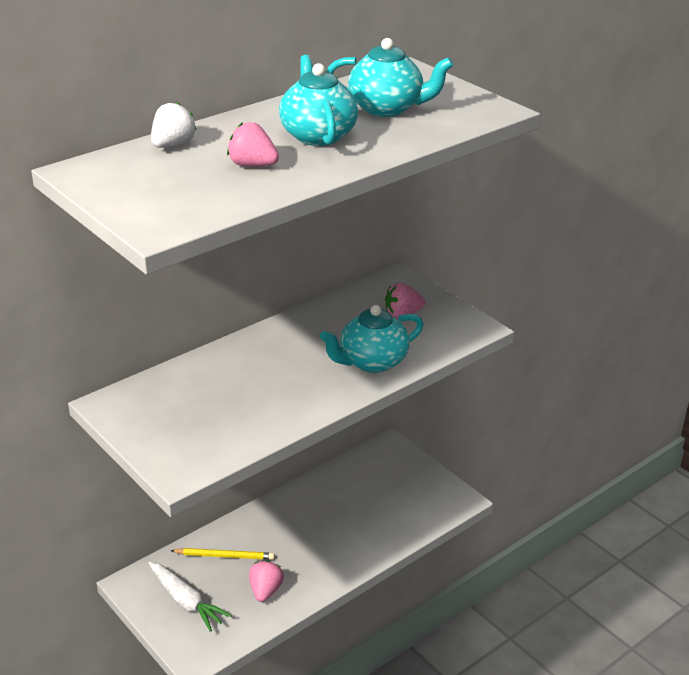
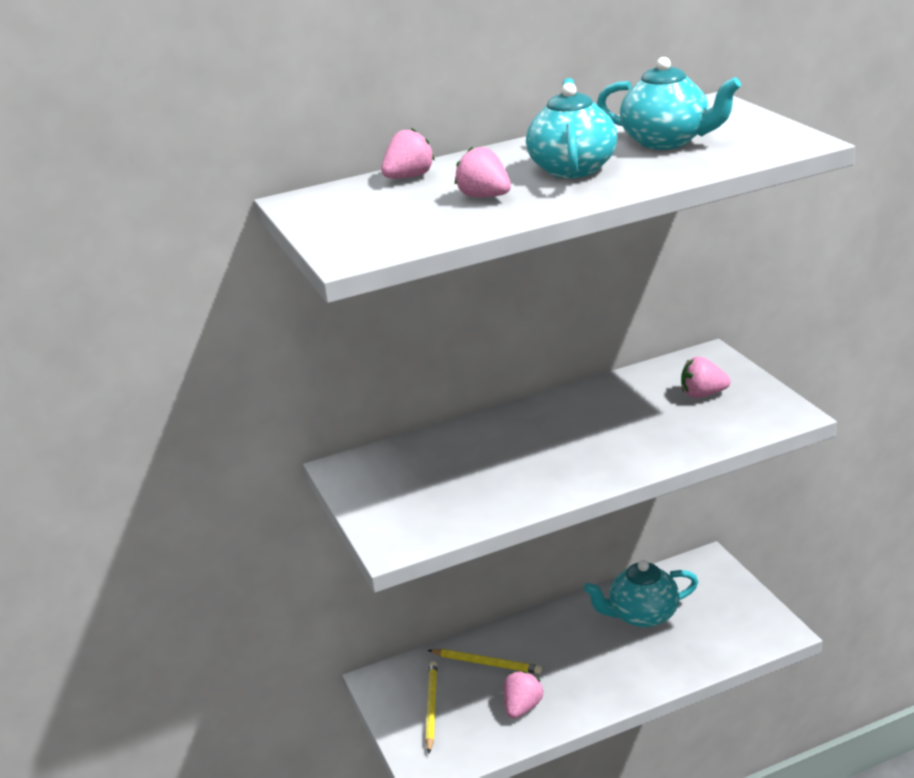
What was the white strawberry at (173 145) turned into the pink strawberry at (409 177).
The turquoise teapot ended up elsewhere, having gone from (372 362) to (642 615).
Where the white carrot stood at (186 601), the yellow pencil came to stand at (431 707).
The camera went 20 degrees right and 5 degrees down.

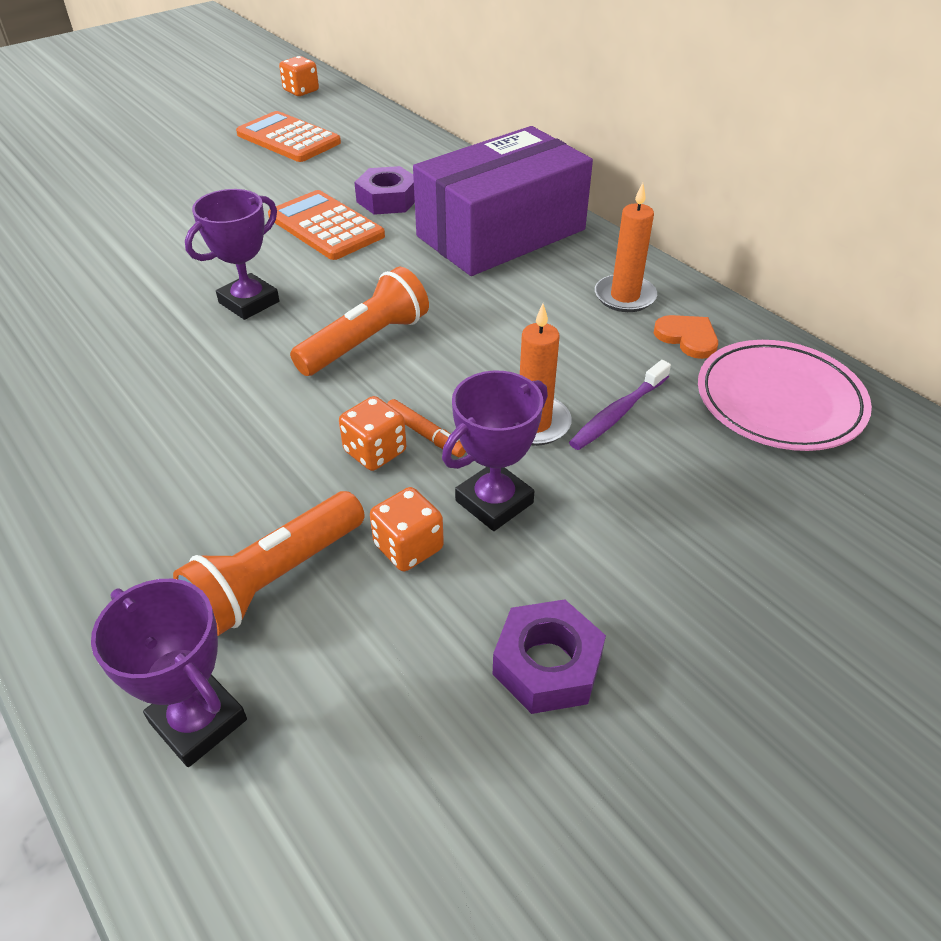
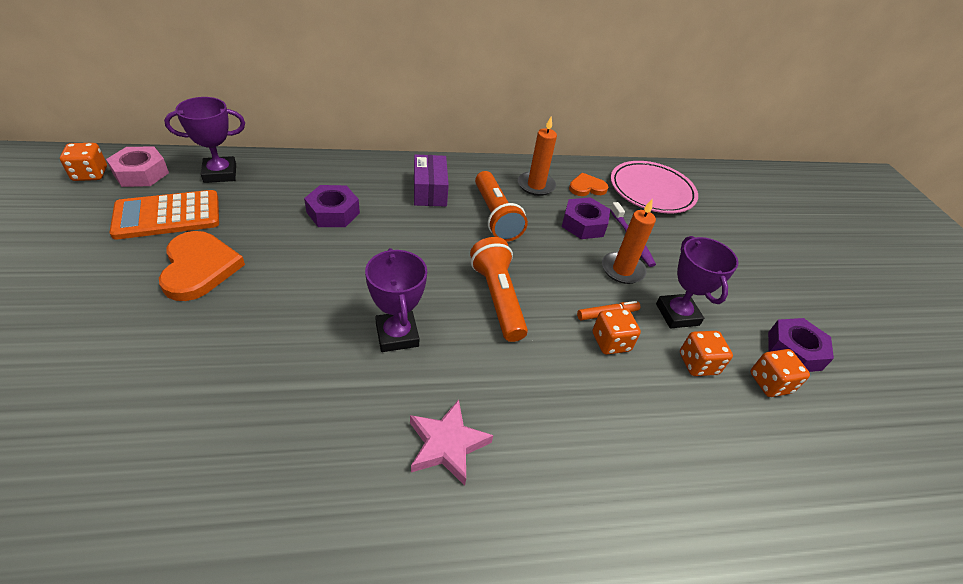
The size of the purple box at (501 233) changed by a factor of 0.48.
The second view lost the orange calculator at (326 226).
The orange flashlight ended up elsewhere, having gone from (276 578) to (495 216).
The purple trophy ended up elsewhere, having gone from (198 721) to (220 173).
The second view gained the pink nut at (141 173).
The second view gained the purple nut at (583 224).
The second view gained the orange heart at (199 268).
The second view gained the orange dice at (770 383).
The second view gained the pink star at (447 445).
The camera went 65 degrees left and 0 degrees up.

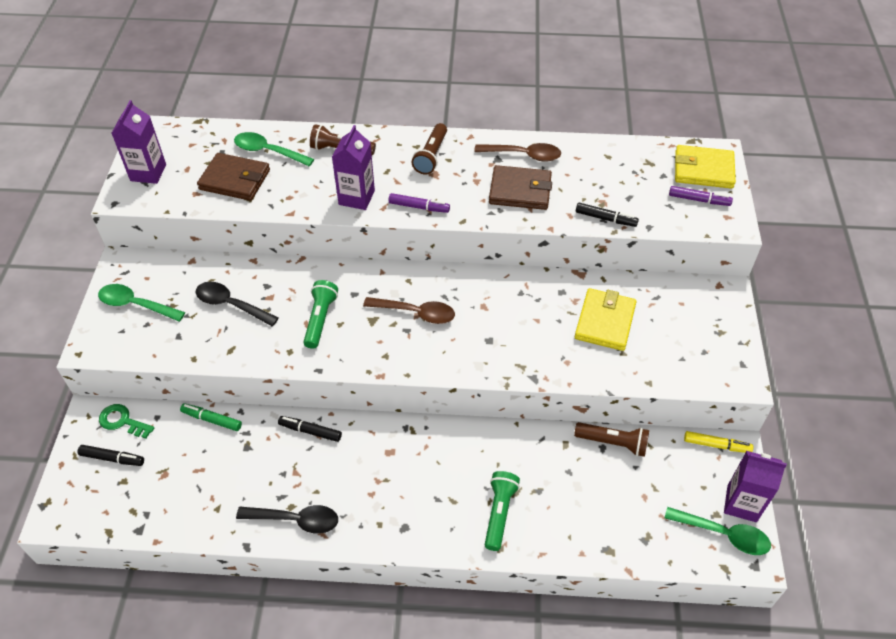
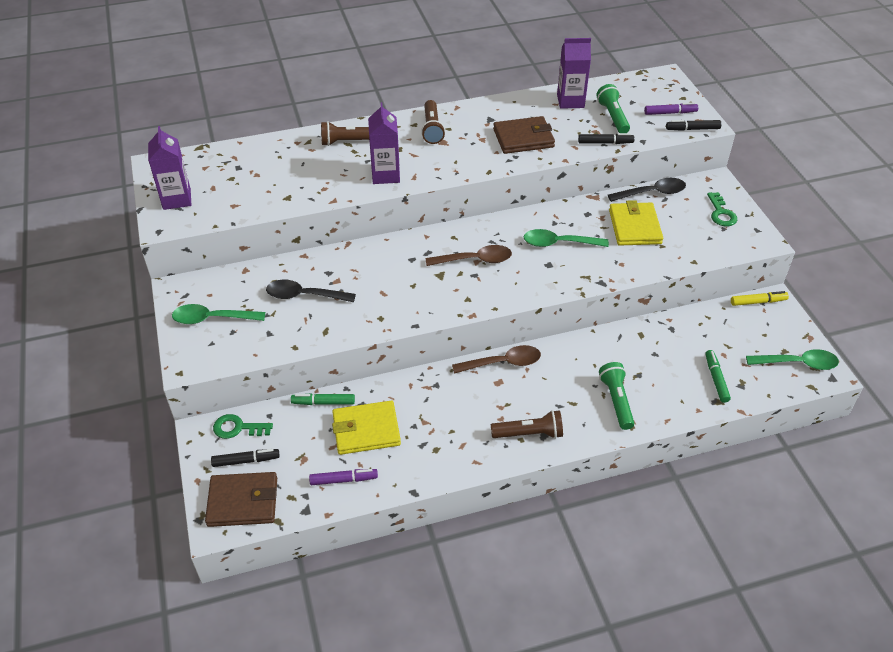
The green spoon ended up elsewhere, having gone from (268 151) to (559 243).
The brown spoon ended up elsewhere, having gone from (524 155) to (503 363).
The yellow wallet ended up elsewhere, having gone from (703 170) to (366 430).
The brown wallet ended up elsewhere, having gone from (235 180) to (243 501).
The purple marker ended up elsewhere, having gone from (419 207) to (344 480).
The green flashlight ended up elsewhere, having gone from (320 319) to (613 117).
The black marker ended up elsewhere, having gone from (310 431) to (692 129).
The brown flashlight ended up elsewhere, having gone from (613 443) to (529 433).
The purple carton ended up elsewhere, having gone from (741 503) to (570 101).
The black spoon ended up elsewhere, having gone from (296 520) to (652 193).
The second view gained the green key at (721 213).
The second view gained the green marker at (716 379).
The camera went 20 degrees left and 5 degrees down.

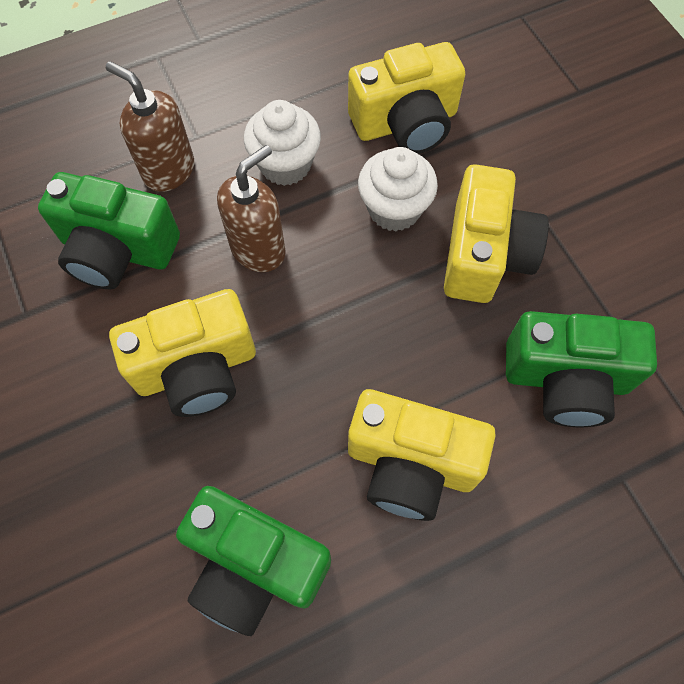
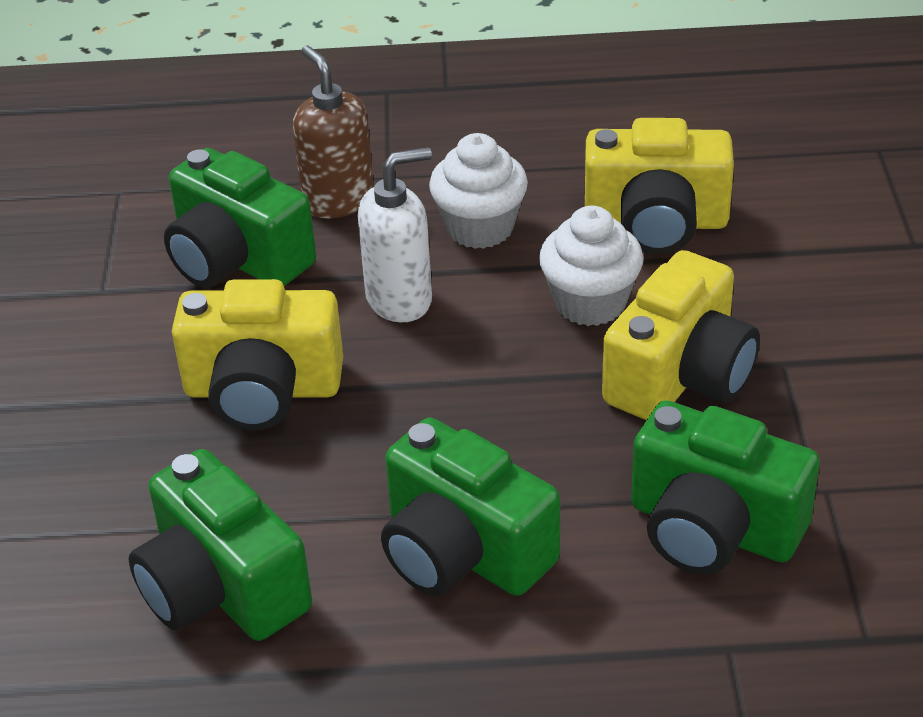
What was the brown soap dispenser at (258 249) turned into the white soap dispenser at (400 299).
What was the yellow camera at (411 464) turned into the green camera at (462 552).
The camera went 25 degrees right and 25 degrees down.

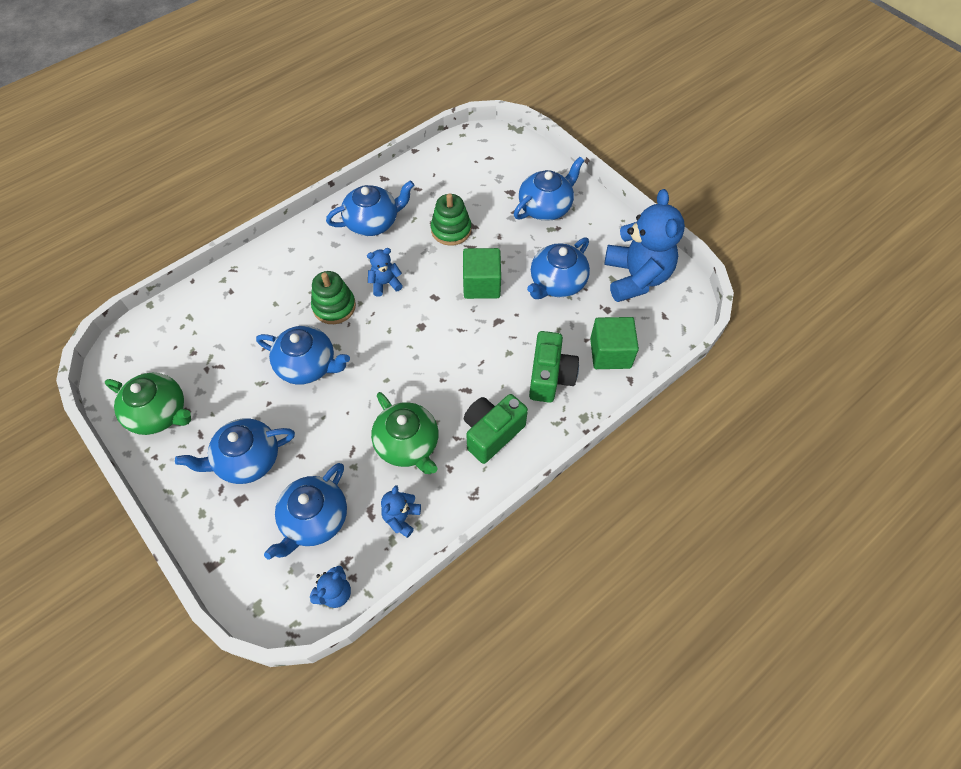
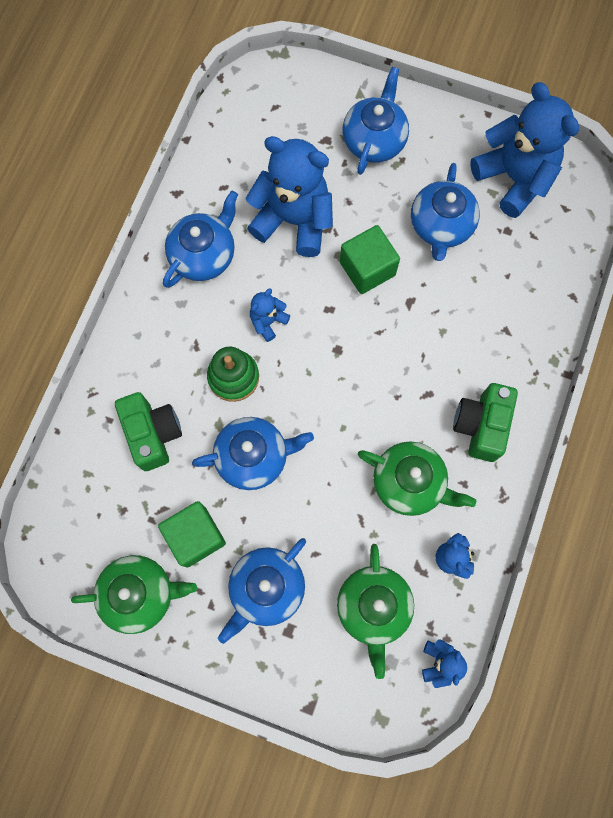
Where the green stacking toy stood at (451 230), the blue teddy bear came to stand at (294 220).
The green cube ended up elsewhere, having gone from (610 353) to (195 536).
The green camera ended up elsewhere, having gone from (550 377) to (153 434).
What was the blue teapot at (314 519) turned into the green teapot at (373 607).
The camera went 30 degrees left and 15 degrees up.

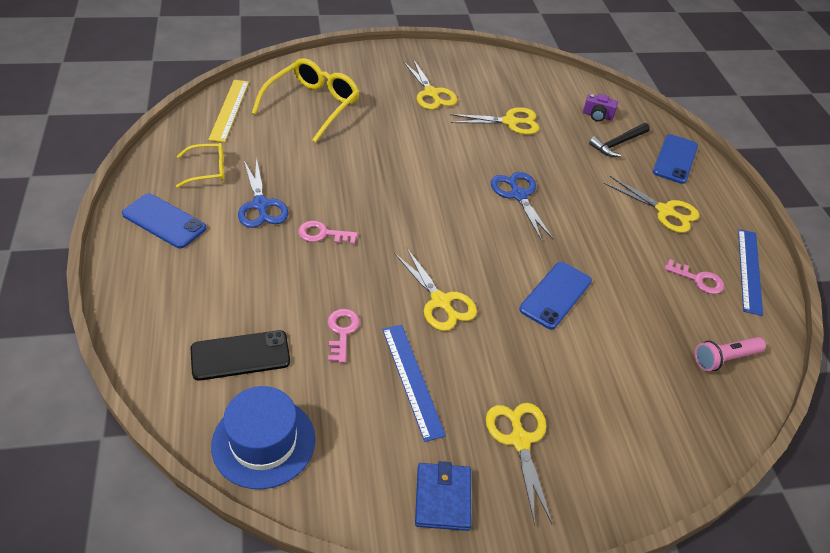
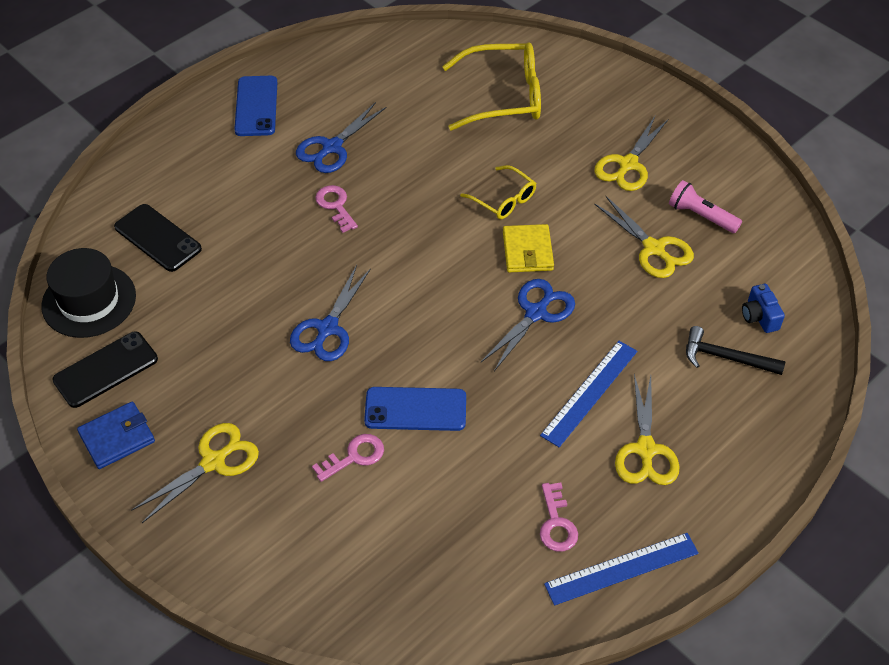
The second view lost the yellow ruler at (229 110).
What was the purple camera at (597 116) turned into the blue camera at (759 317).
The second view lost the blue phone at (675 159).
The yellow glasses ended up elsewhere, having gone from (208 170) to (504 200).
What was the yellow scissors at (440 302) turned into the blue scissors at (327 328).
The pink key ended up elsewhere, having gone from (342 332) to (354 456).
The blue ruler ended up elsewhere, having gone from (412 380) to (589 392).
The pink flashlight ended up elsewhere, having gone from (724 359) to (701 216).
What was the blue hat at (263 442) turned into the black hat at (89 301).
The second view gained the yellow wallet at (527 251).
The second view gained the black phone at (106 370).
The camera went 60 degrees right and 5 degrees up.

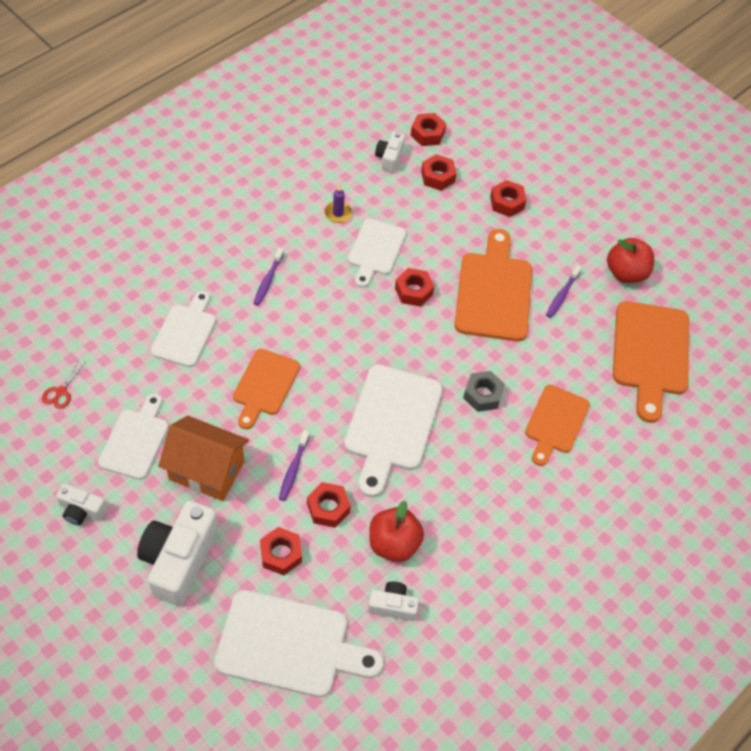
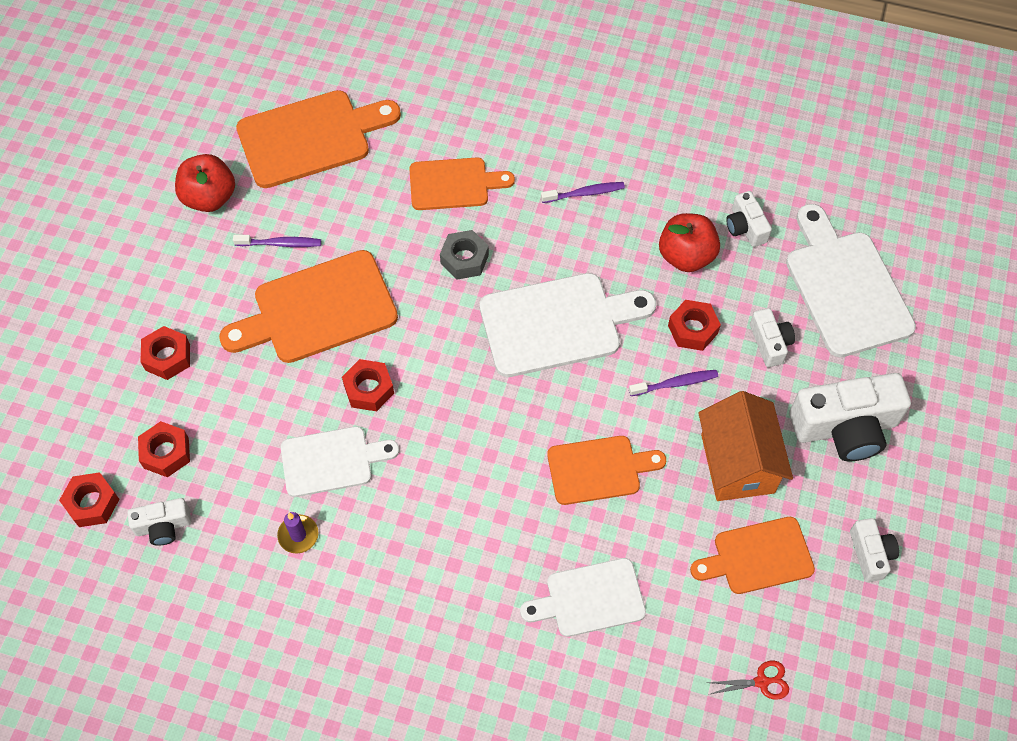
The purple toothbrush ended up elsewhere, having gone from (268 280) to (585 193).
What was the white cutting board at (135 440) turned into the orange cutting board at (758 557).
Where the red nut stood at (281 554), the white camera came to stand at (770 343).
The camera went 115 degrees left and 5 degrees up.

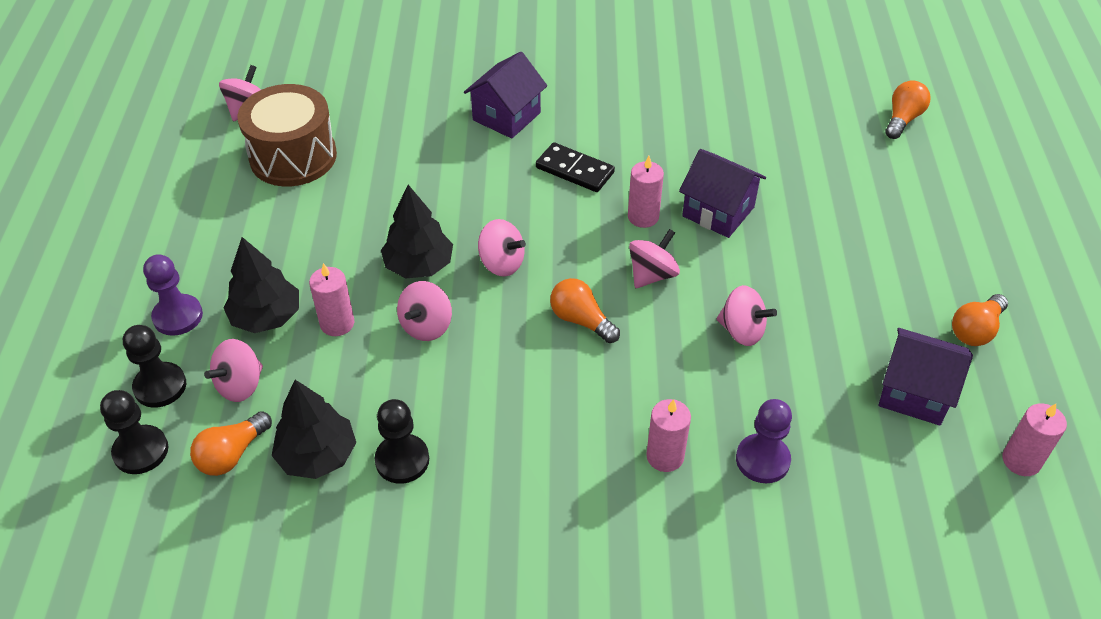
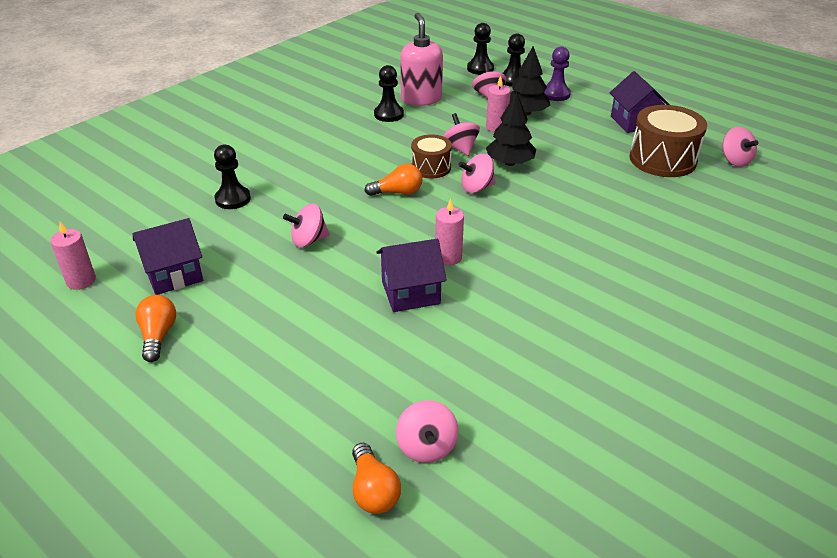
The purple house ended up elsewhere, having gone from (506 116) to (634 122).
The second view lost the black domino at (574 170).
The pink spinning top ended up elsewhere, having gone from (652 275) to (426 447).
Where the black tree stood at (317 456), the pink soap dispenser came to stand at (421 99).
The second view lost the pink candle at (665 456).
What was the purple pawn at (762 460) turned into the black pawn at (233 199).
The second view lost the orange light bulb at (232 454).
The second view gained the brown drum at (431 167).
The camera went 130 degrees right and 10 degrees down.

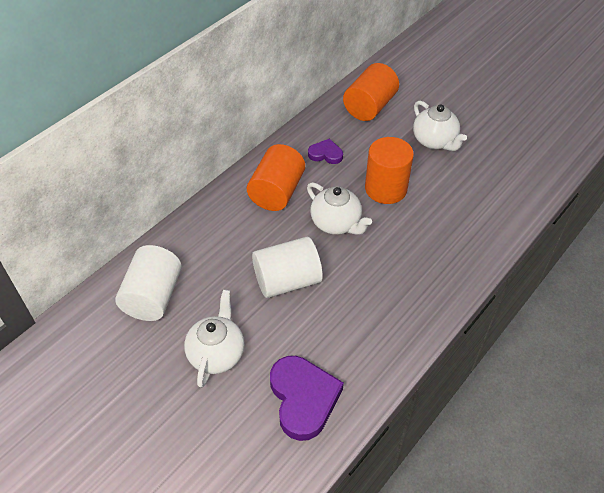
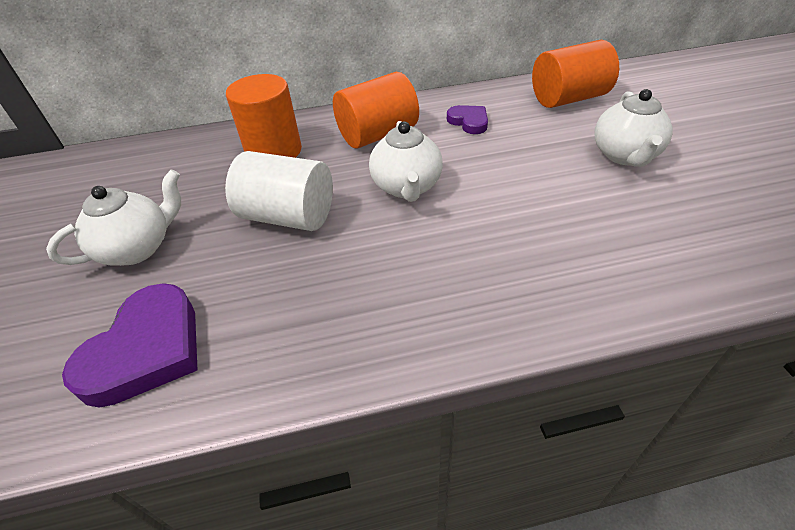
The orange cylinder ended up elsewhere, having gone from (386 189) to (274 151).
The second view lost the white cylinder at (153 296).
The camera went 40 degrees right and 5 degrees down.

